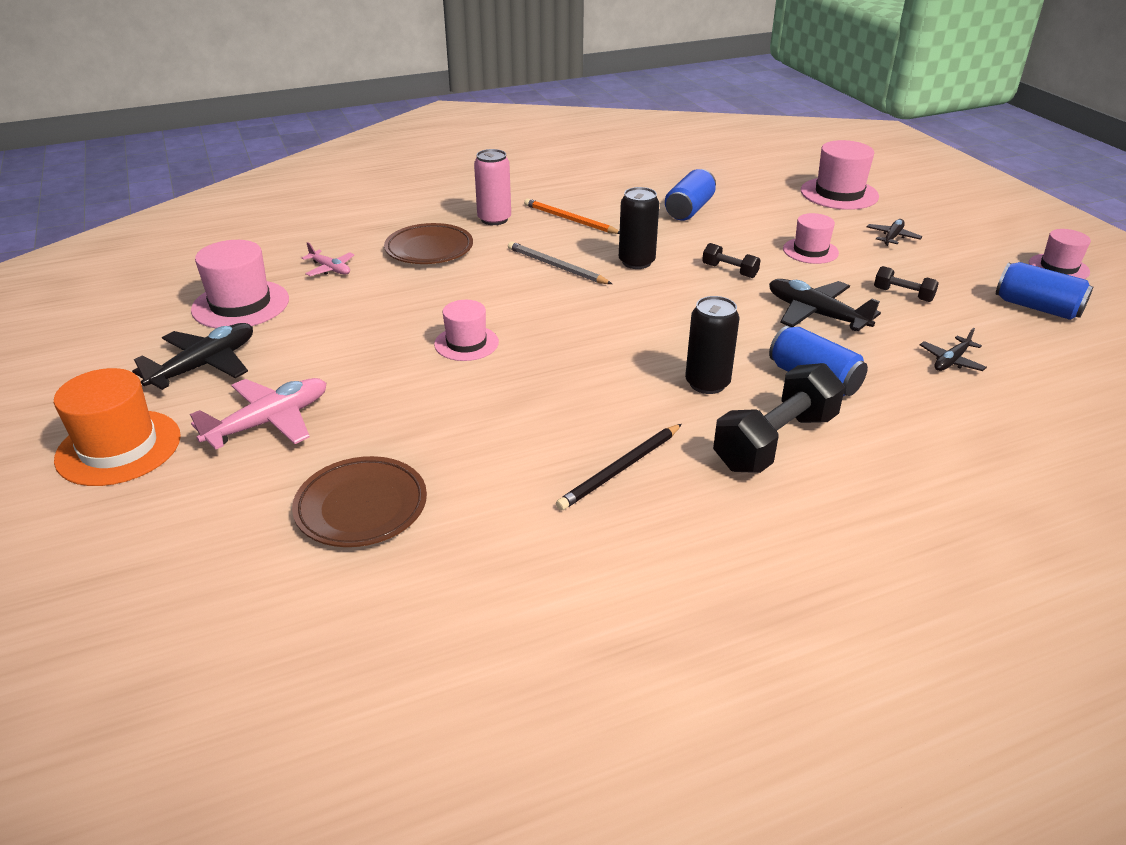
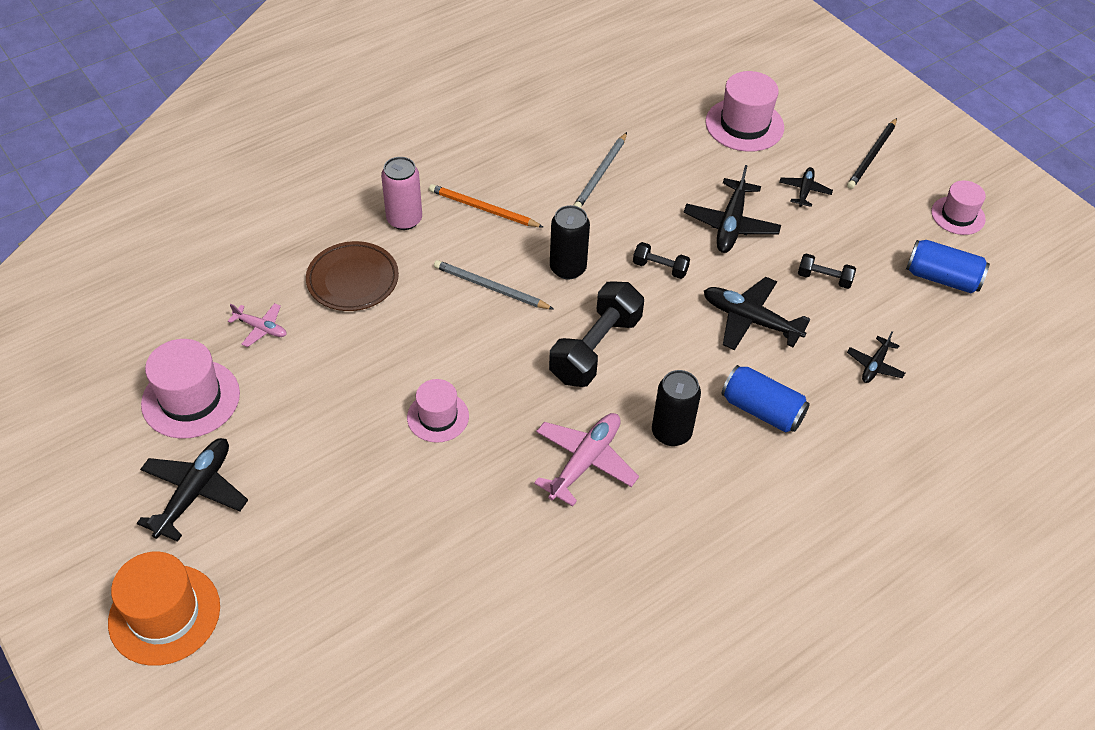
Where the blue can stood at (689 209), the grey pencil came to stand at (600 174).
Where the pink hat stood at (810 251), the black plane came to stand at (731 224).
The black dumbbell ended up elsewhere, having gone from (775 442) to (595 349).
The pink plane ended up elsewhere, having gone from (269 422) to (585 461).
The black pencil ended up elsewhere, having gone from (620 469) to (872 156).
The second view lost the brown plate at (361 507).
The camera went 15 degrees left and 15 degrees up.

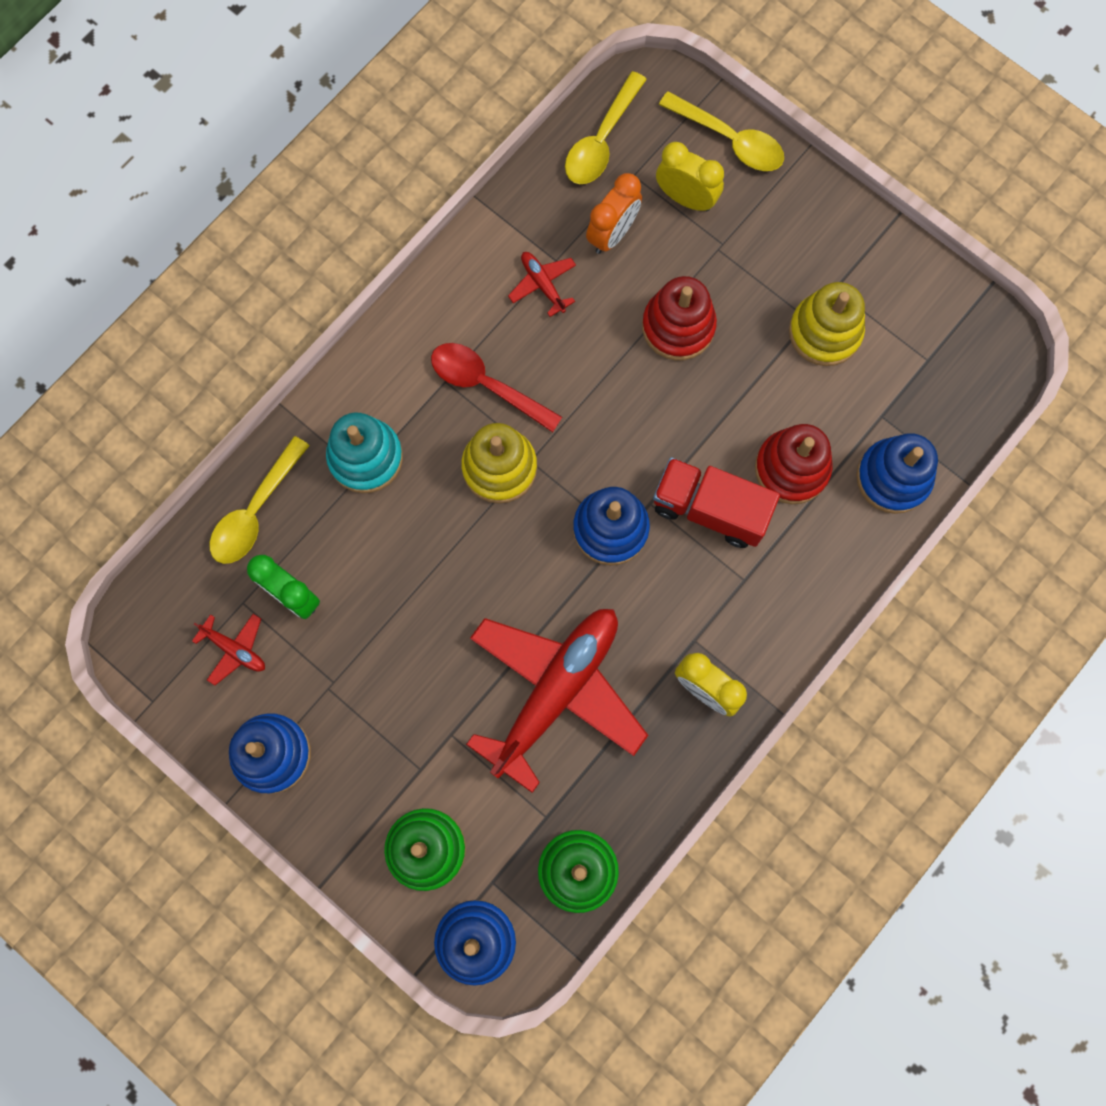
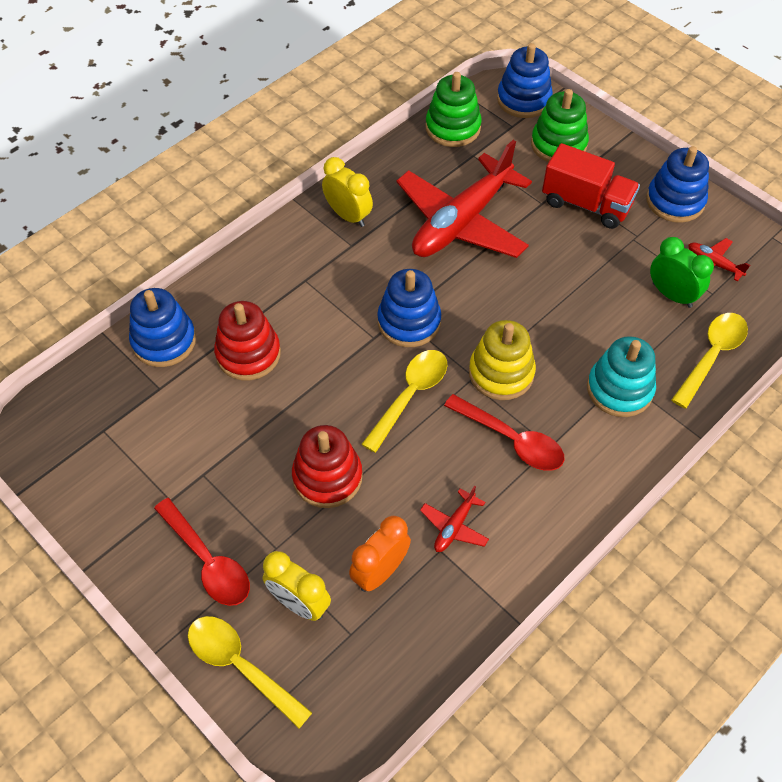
The yellow spoon ended up elsewhere, having gone from (601 140) to (410 395).
The red plane at (543 285) ended up facing another way, 60 degrees clockwise from before.
The second view lost the yellow stacking toy at (825 332).
The red truck ended up elsewhere, having gone from (710 509) to (586 204).
The second view gained the red spoon at (208 561).
The camera went 175 degrees left and 20 degrees down.

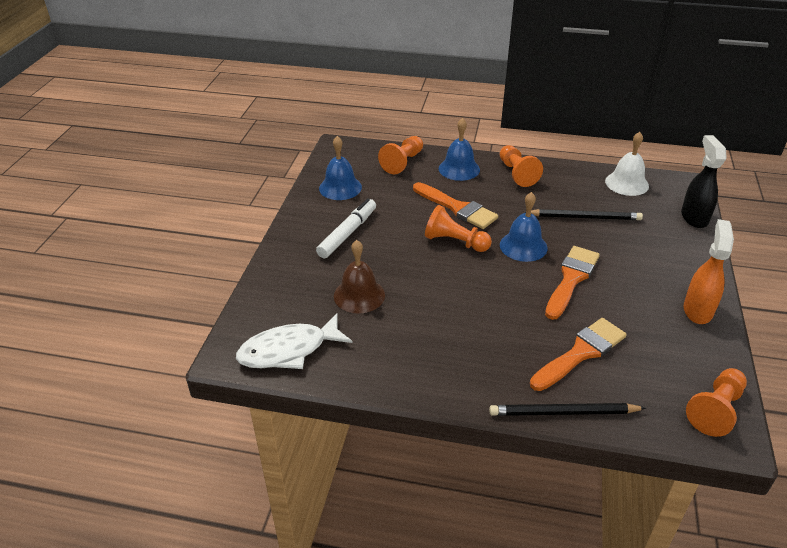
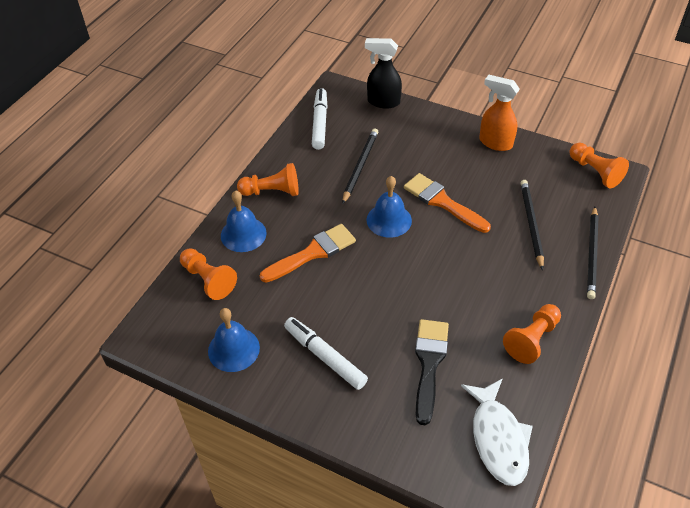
Where the white bell stood at (626 183), the white marker came to stand at (319 123).
The orange pawn ended up elsewhere, having gone from (455 242) to (532 339).
Where the brown bell stood at (359 295), the black brush came to stand at (429 364).
Where the orange brush stood at (580 353), the black pencil came to stand at (531 224).
The camera went 75 degrees left and 10 degrees up.

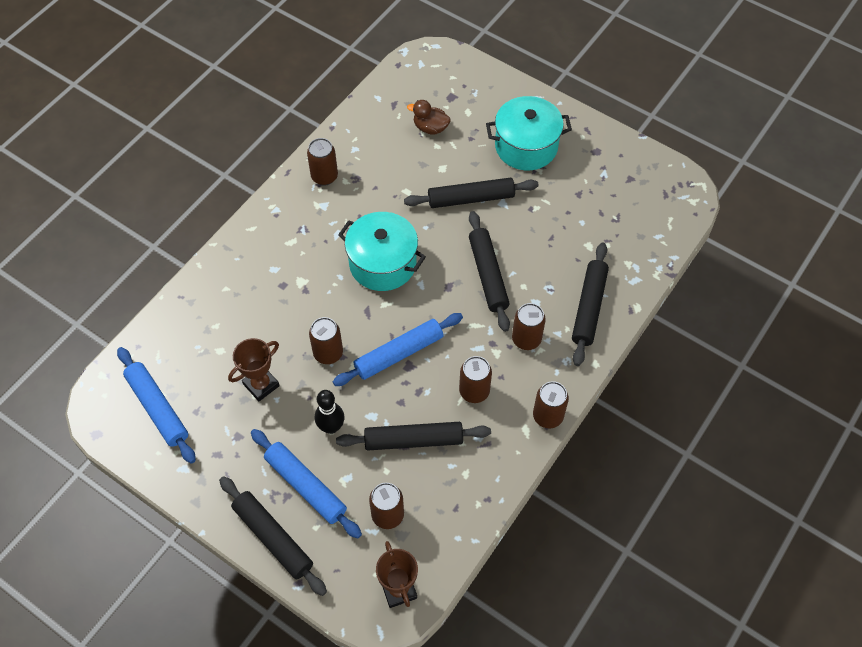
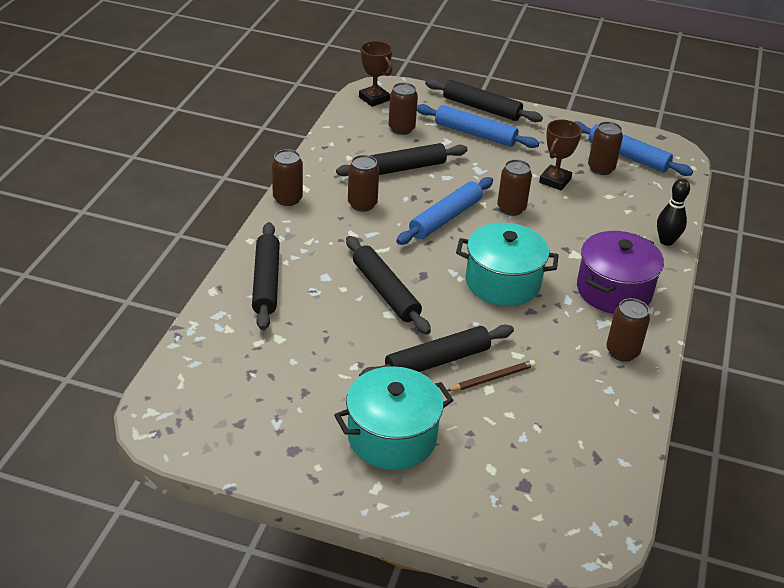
The second view lost the brown duck at (430 128).
The brown can ended up elsewhere, having gone from (526 339) to (601 168).
The black bowling pin ended up elsewhere, having gone from (331 427) to (666 241).
The second view gained the purple pot at (614 290).
The second view gained the brown pencil at (492 378).
The camera went 160 degrees right and 20 degrees down.

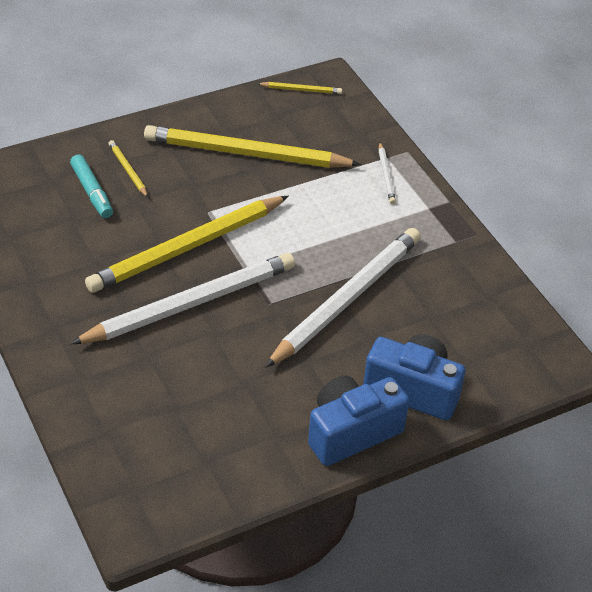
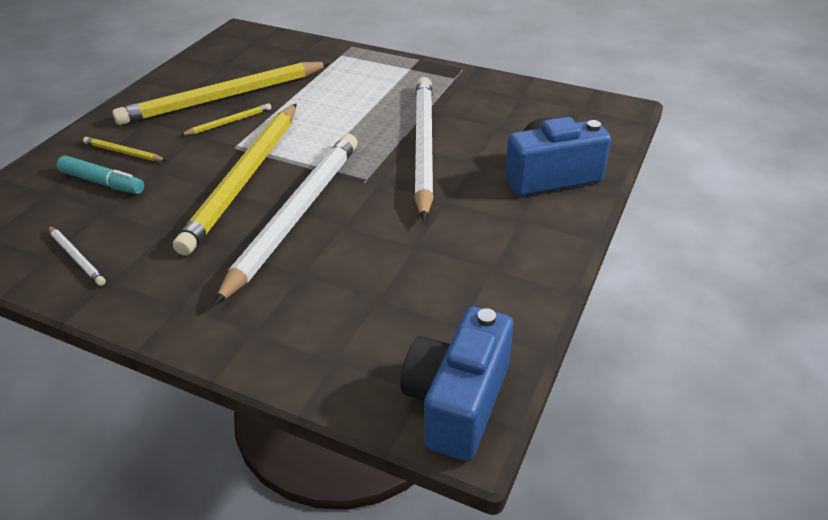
The yellow pencil ended up elsewhere, having gone from (301 90) to (229 122).
The white pencil ended up elsewhere, having gone from (386 175) to (76 257).
The blue camera ended up elsewhere, having gone from (351 432) to (457 402).
The camera went 35 degrees left and 5 degrees down.

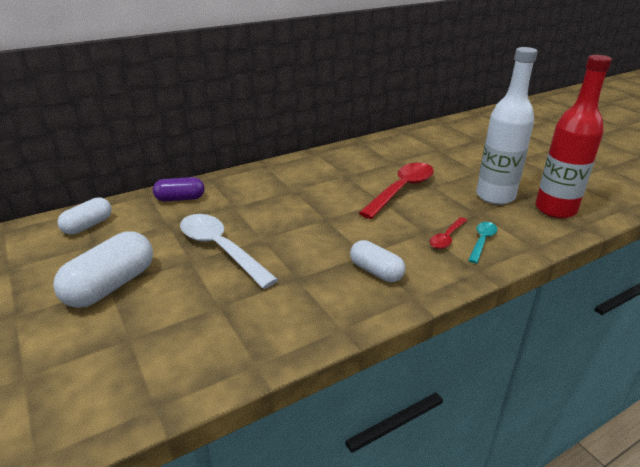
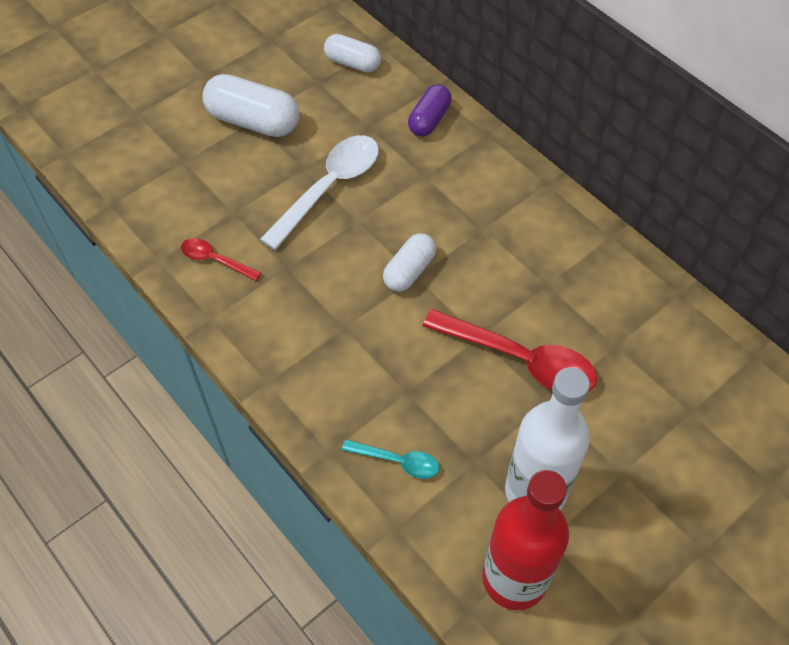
The purple capsule at (180 199) ended up facing another way, 45 degrees clockwise from before.
The red spoon ended up elsewhere, having gone from (447 237) to (215 260).
The white capsule ended up elsewhere, having gone from (376 271) to (409 271).
The camera went 80 degrees right and 25 degrees up.

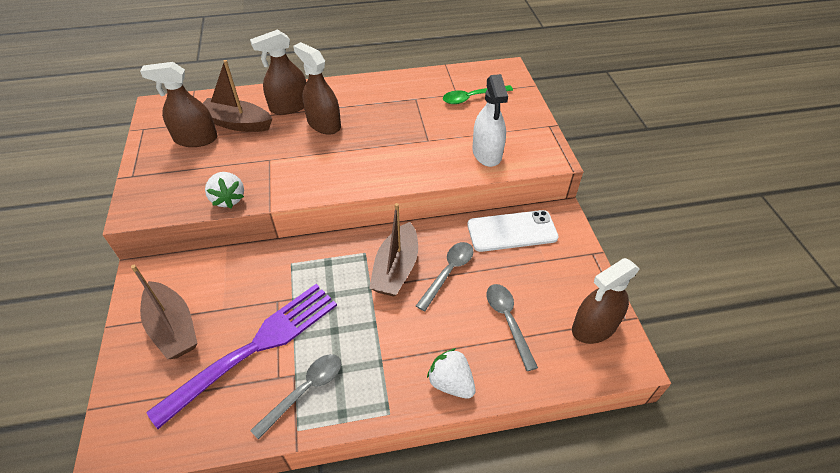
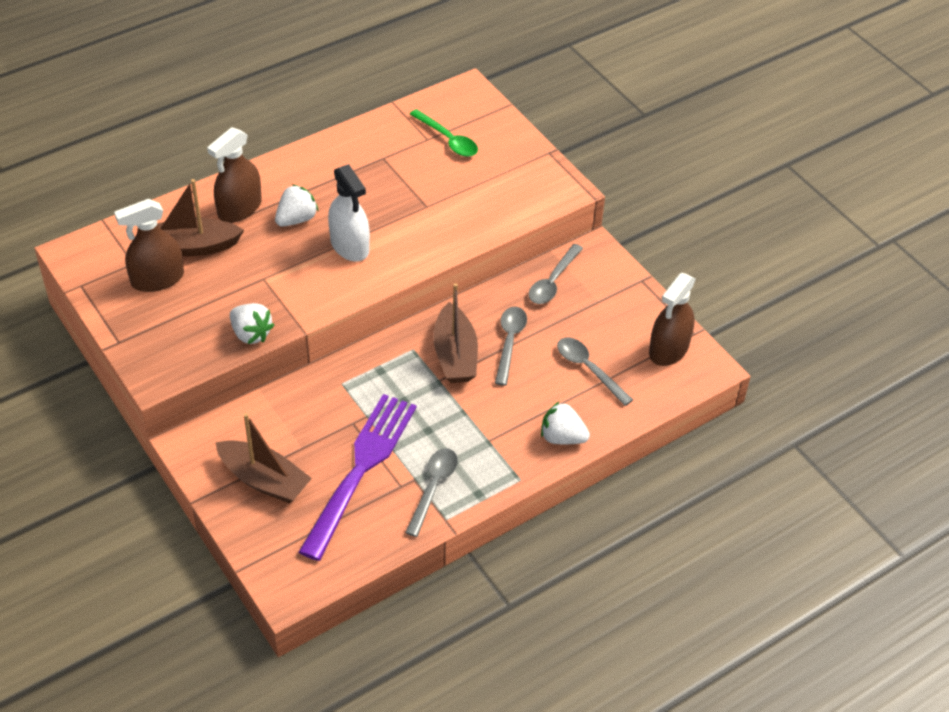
Where the brown spray bottle stood at (324 124), the white strawberry came to stand at (296 219).
The white spray bottle ended up elsewhere, having gone from (487 153) to (350 245).
The green spoon at (472 98) ended up facing another way, 90 degrees counterclockwise from before.
Where the white phone stood at (512 231), the grey spoon came to stand at (553 281).
The camera went 25 degrees left and 0 degrees up.

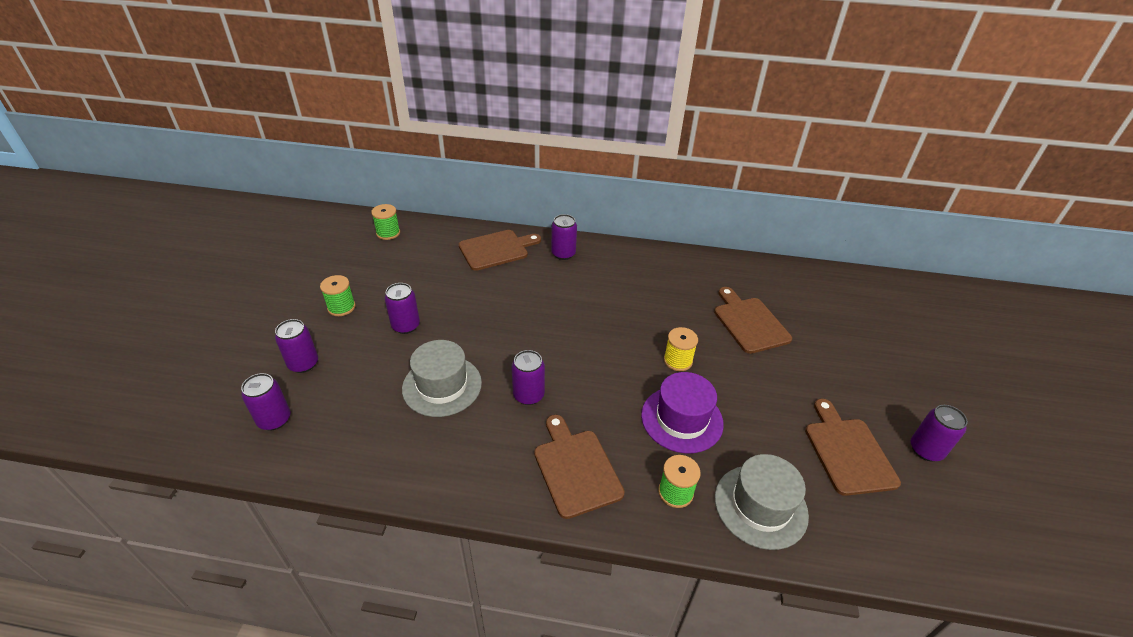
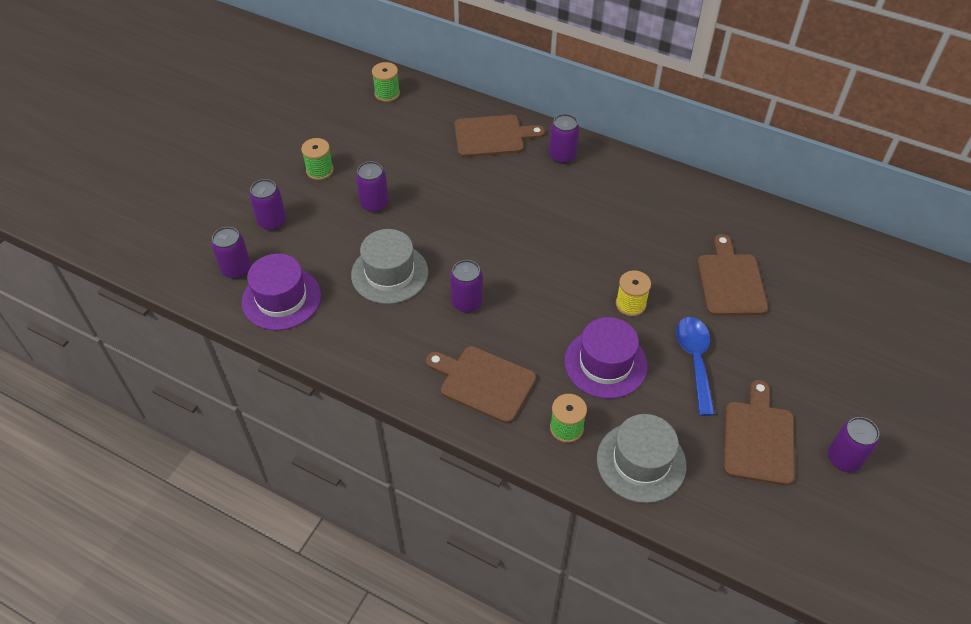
The brown cutting board at (576 469) ended up facing another way, 60 degrees counterclockwise from before.
The second view gained the purple hat at (281 298).
The second view gained the blue spoon at (695 360).
The camera went 20 degrees right and 10 degrees up.

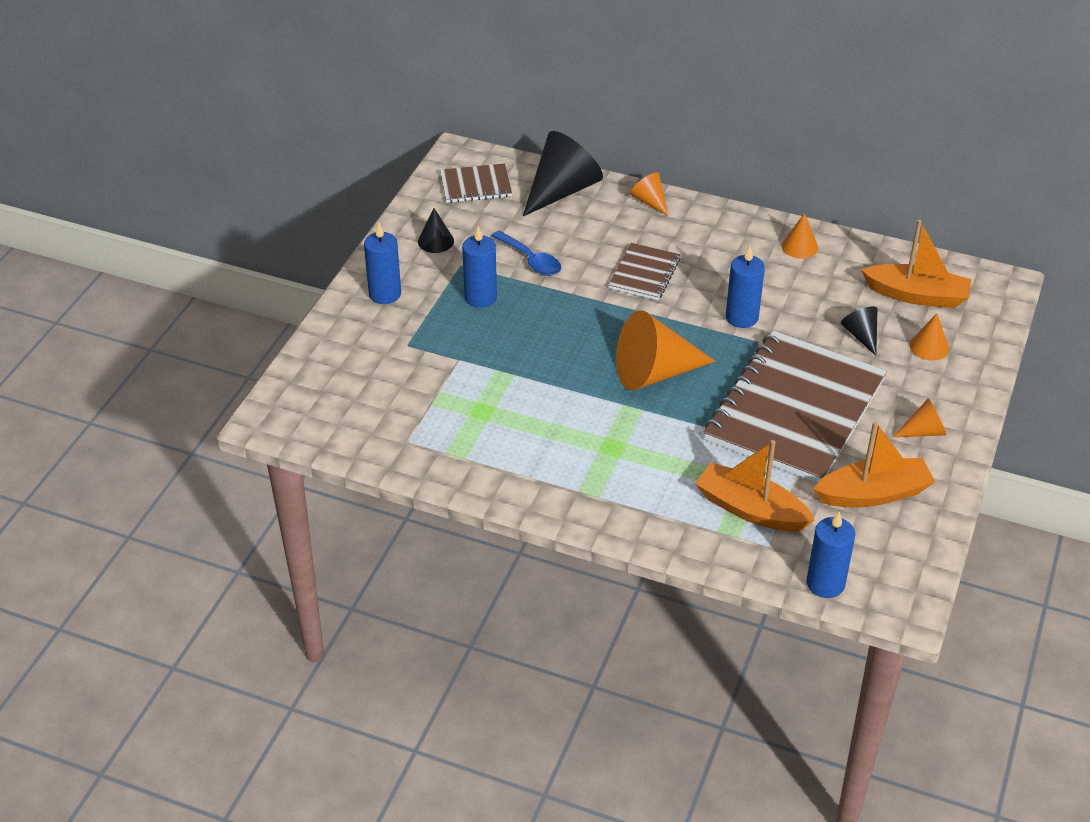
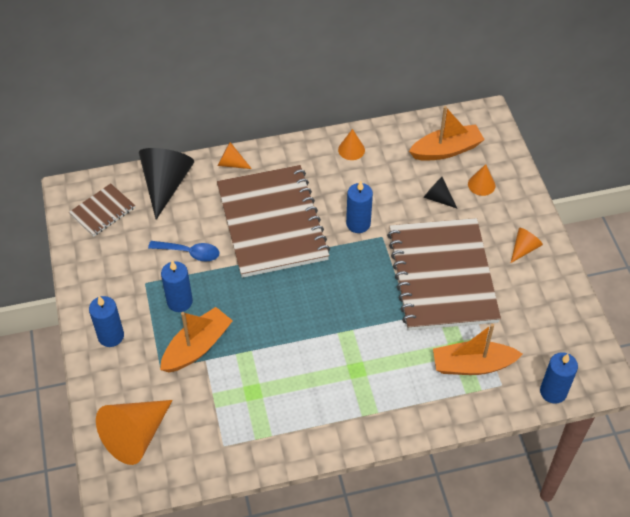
The second view lost the black cone at (435 241).
The size of the brown notebook at (644 273) changed by a factor of 2.20.
The orange cone ended up elsewhere, having gone from (654 373) to (136 436).
The orange boat ended up elsewhere, having gone from (873 494) to (197 347).
The camera went 35 degrees left and 10 degrees up.

